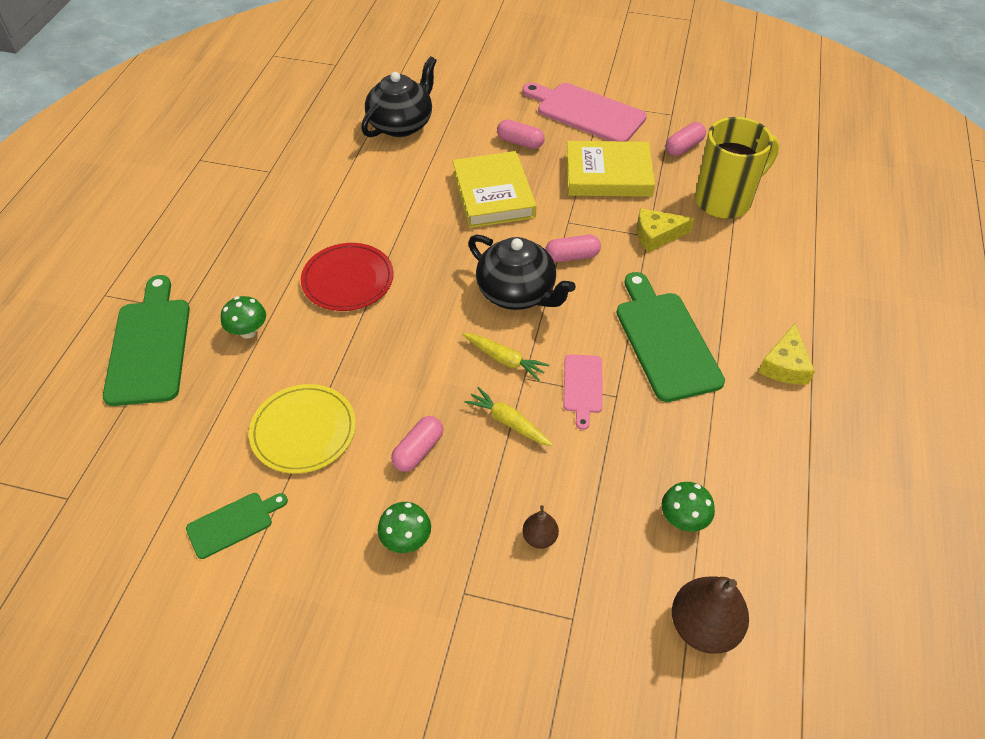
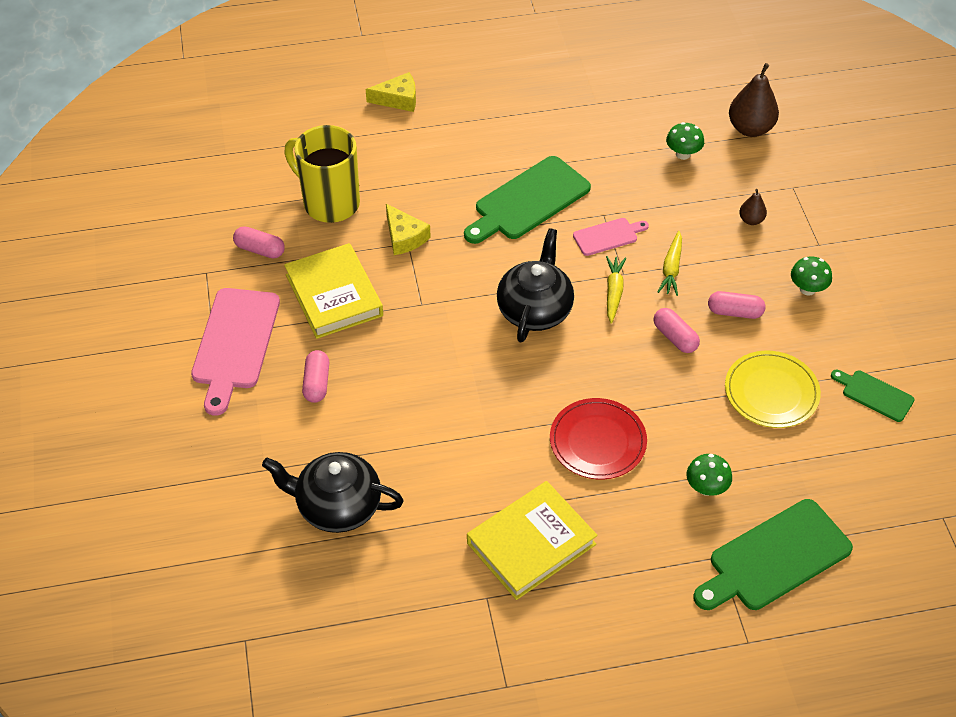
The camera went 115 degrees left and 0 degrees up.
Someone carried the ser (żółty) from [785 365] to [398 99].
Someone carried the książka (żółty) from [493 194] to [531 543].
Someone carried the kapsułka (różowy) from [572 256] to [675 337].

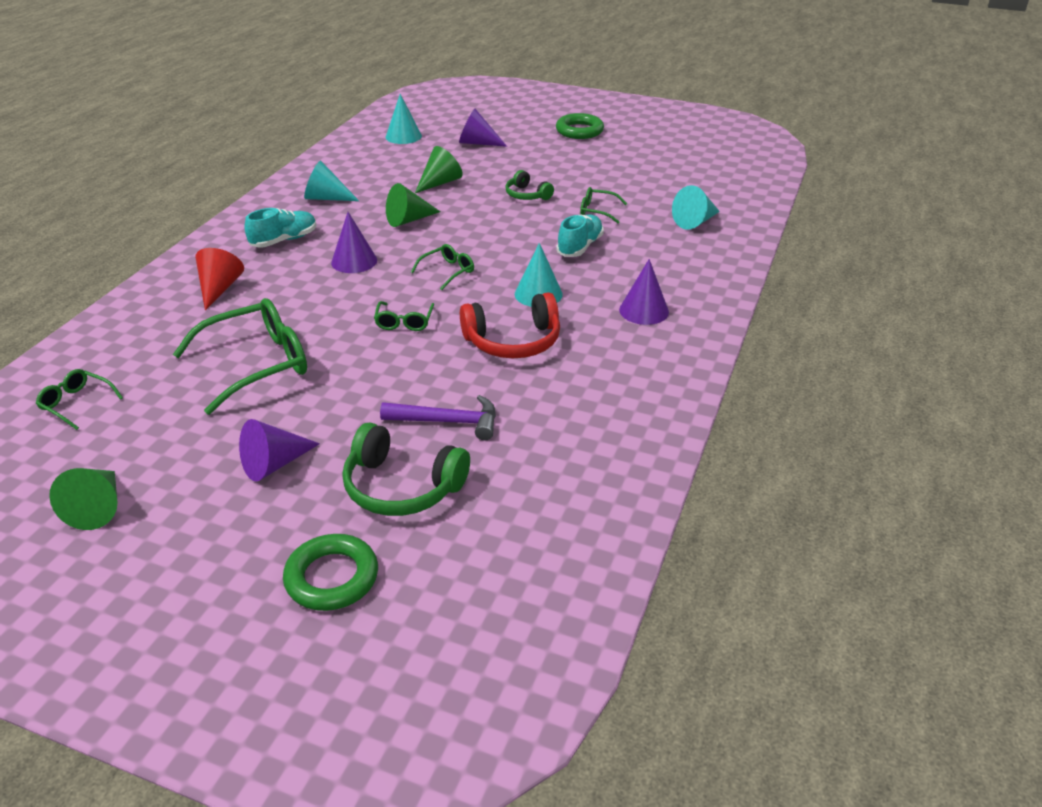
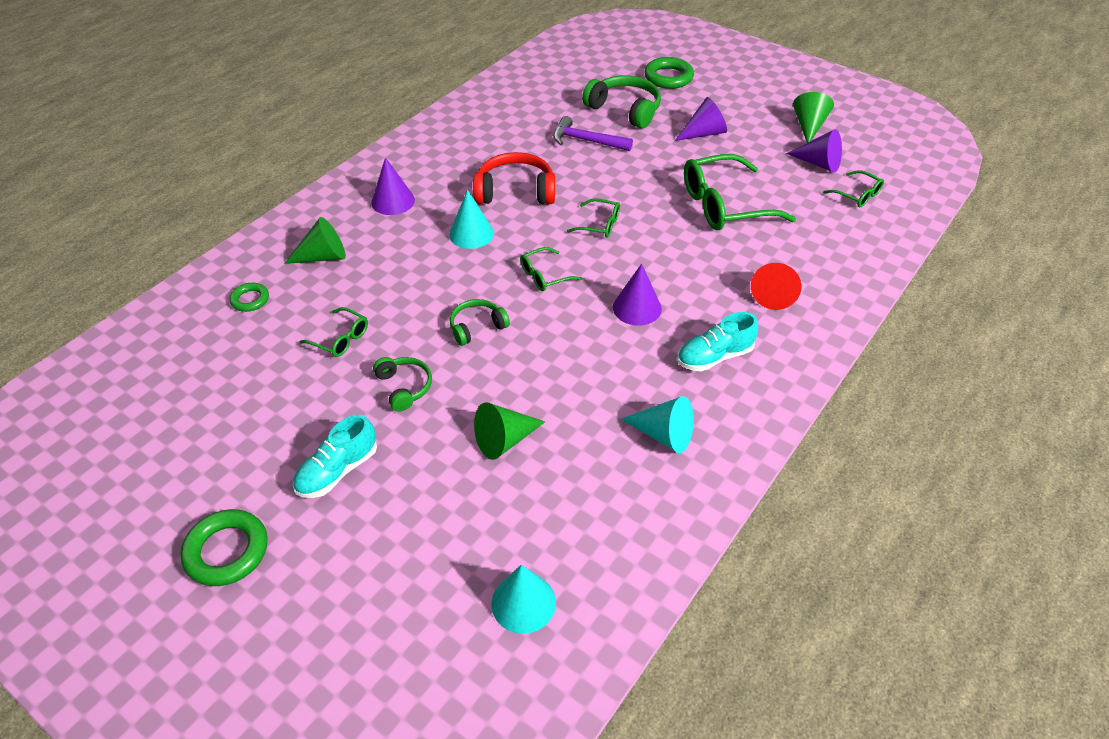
The camera went 165 degrees left and 10 degrees up.
Someone swapped the stożek (turkusowy) at [695 222] for the pierścień (zielony) at [250 300].
Someone carried the stożek (zielony) from [409 220] to [323 256].
Someone carried the but (turkusowy) from [580 247] to [338 471].
Someone put down the słuchawki (zielony) at [477 327].
Someone rotated the okulary (zielony) at [404 322] by 90 degrees clockwise.
Someone carried the stożek (fioletowy) from [477 143] to [818 163].

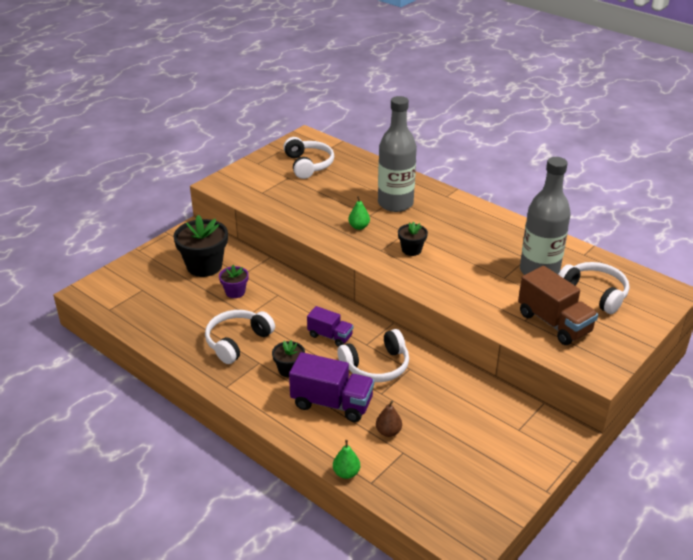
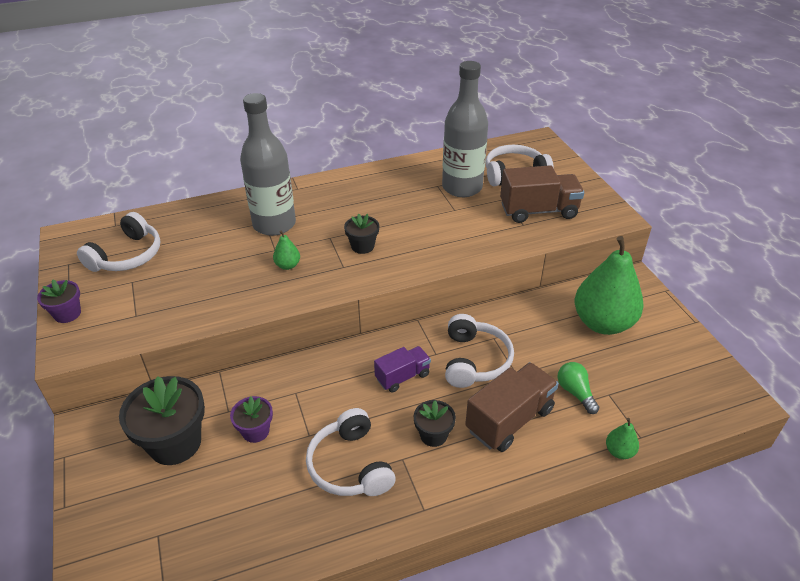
The camera went 60 degrees left and 5 degrees up.
Someone put down the doniczka (fioletowy) at [67 314].
Someone rotated the słuchawki (biały) at [308 165] by 105 degrees clockwise.
Someone repainted the ciężarówka (fioletowy) at [332 403], which became the ciężarówka (brązowy) at [509 419].
Someone swapped the gruszka (brązowy) at [388 432] for the żarówka (zielony) at [575 392].
Someone put down the gruszka (zielony) at [603 323].

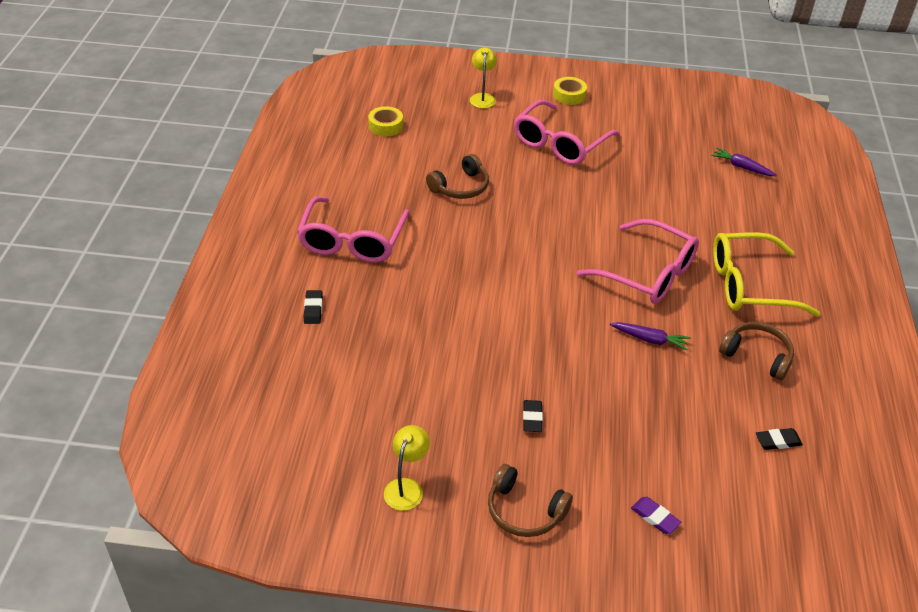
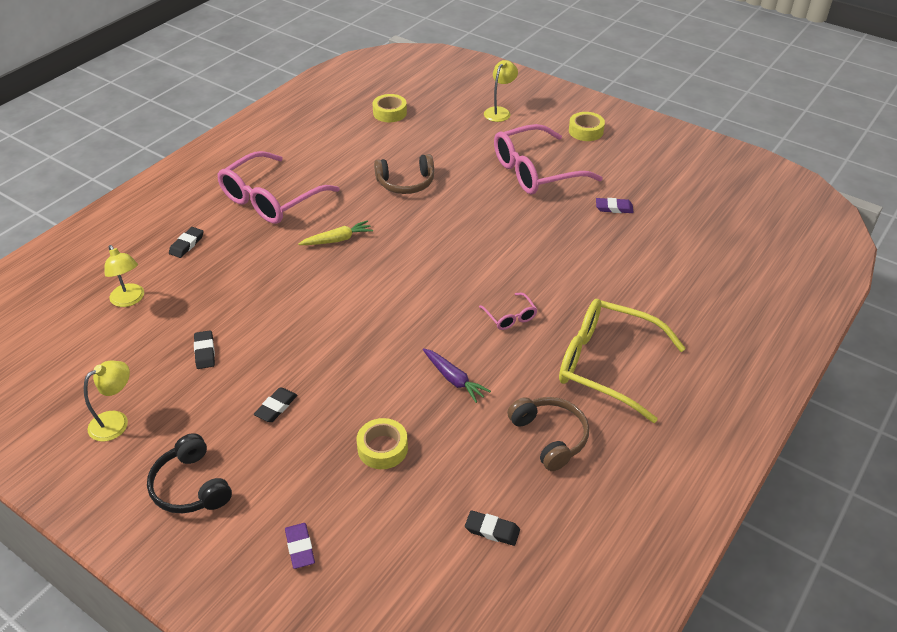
The camera went 30 degrees right and 0 degrees up.
Someone put down the lampka (żółty) at [130 300].
Someone repainted the słuchawki (brązowy) at [524 511], which became the słuchawki (czarny) at [191 486].
Someone put down the gumka do mazania (czarny) at [204 352].
Someone put down the marchewka (żółty) at [337 239].
Someone put down the taśma klejąca (żółty) at [382 448].
Someone scaled the okulary (różowy) at [648 273] by 0.43.
Someone put down the gumka do mazania (fioletowy) at [614 208].
Someone took away the marchewka (fioletowy) at [741 167].

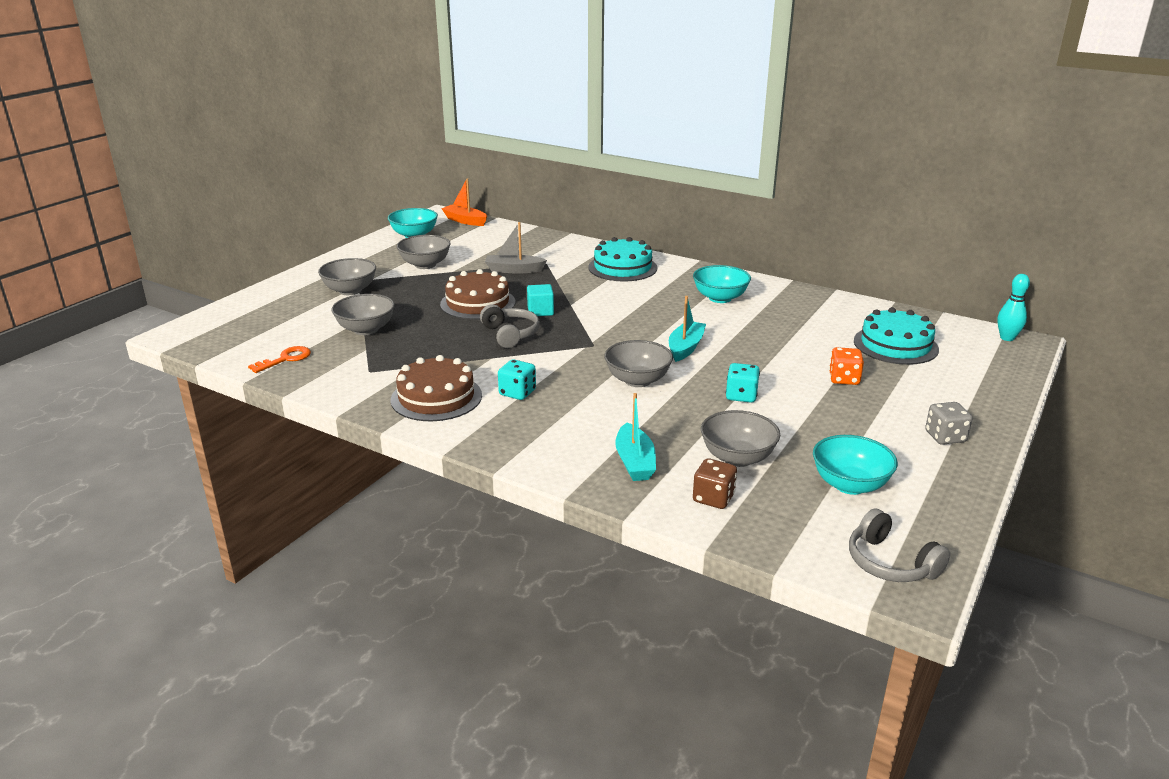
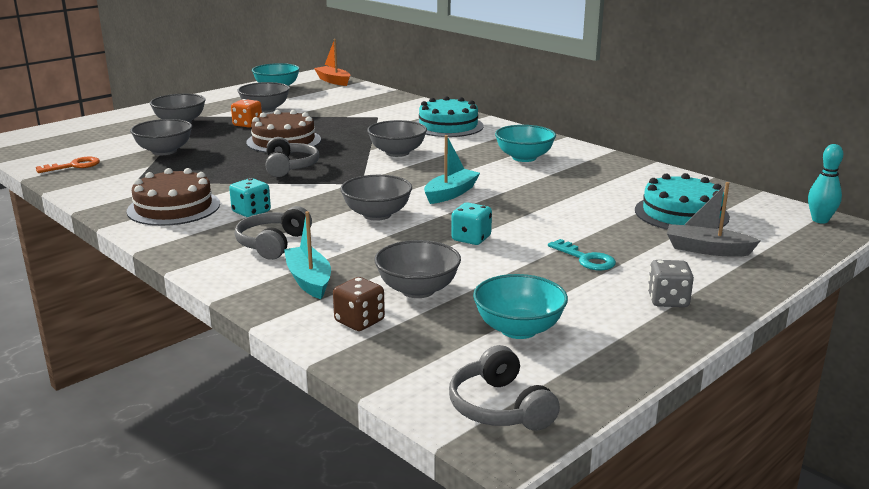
The camera went 15 degrees right and 5 degrees down.
Someone carried the kostka do gry (pomarańczowy) from [844 379] to [247 124].
Someone put down the słuchawki (szary) at [273 244].
Someone rotated the łódka (turkusowy) at [634 462] by 150 degrees clockwise.
Someone put down the miska (szary) at [397 153].
Someone put down the klucz (turkusowy) at [585 259].
Someone carried the łódka (szary) from [514 270] to [707 249].
Someone took away the sześcian (turkusowy) at [540 311].

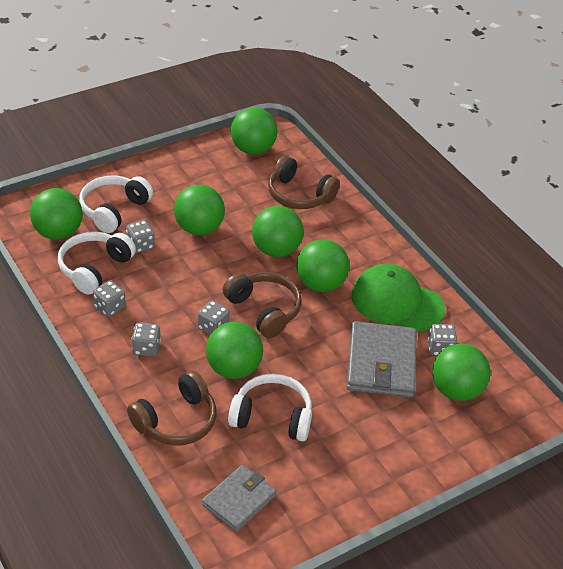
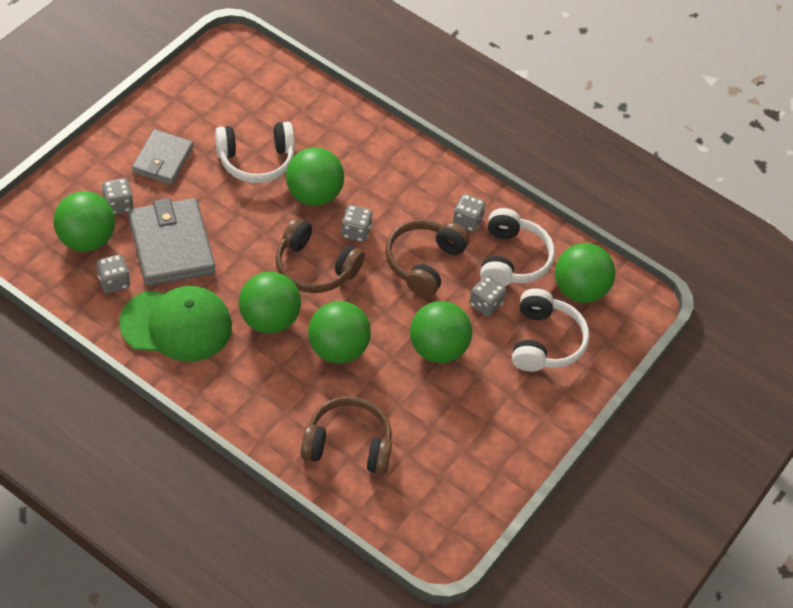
The camera went 155 degrees right and 10 degrees up.
Someone carried the kostka do gry (szary) from [146 348] to [118 205].
Someone carried the portfel (szary) from [239 500] to [163 160].
Someone carried the słuchawki (brązowy) from [176 421] to [424 263].
Someone took away the piłka (zielony) at [252 149].

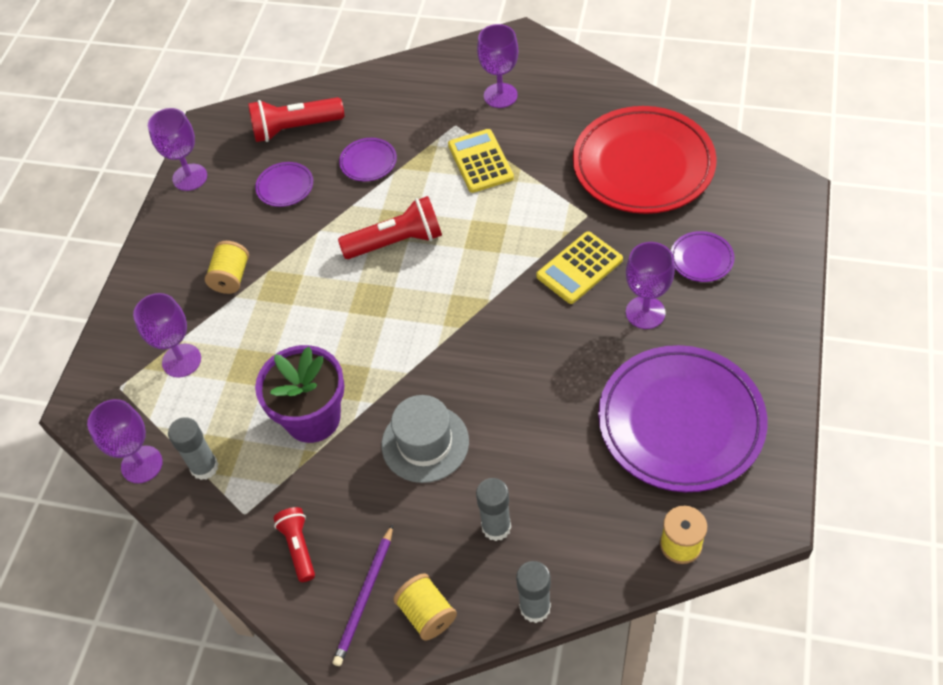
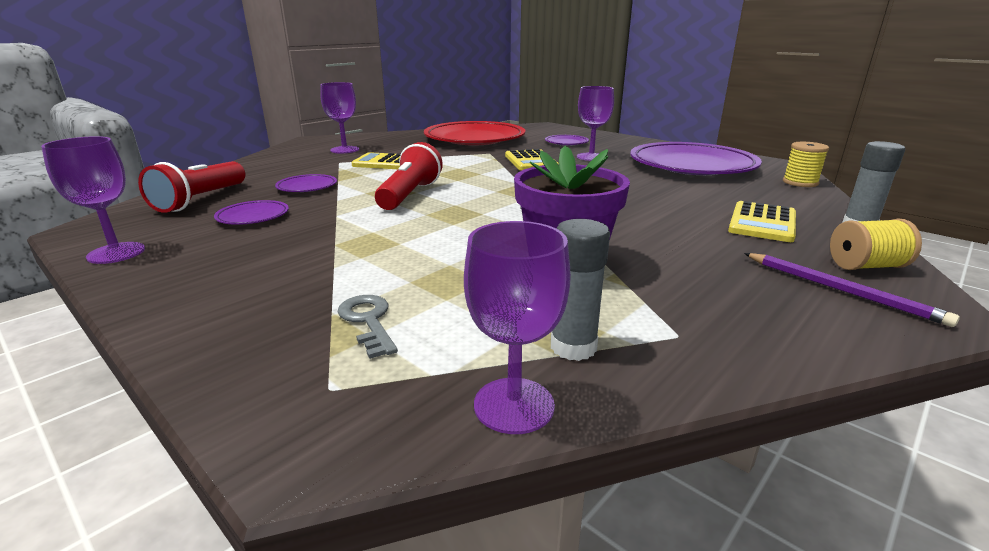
The camera went 65 degrees left and 30 degrees down.
Someone swapped the kielich (fioletowy) at [181 360] for the klucz (szary) at [368 321].
Someone swapped the klej w sztyfcie (szary) at [496 527] for the kalkulator (żółty) at [762 223].
Someone took away the szpulka (żółty) at [231 277].
Someone took away the latarka (czerwony) at [298 547].
Someone took away the kapelusz (szary) at [425 443].

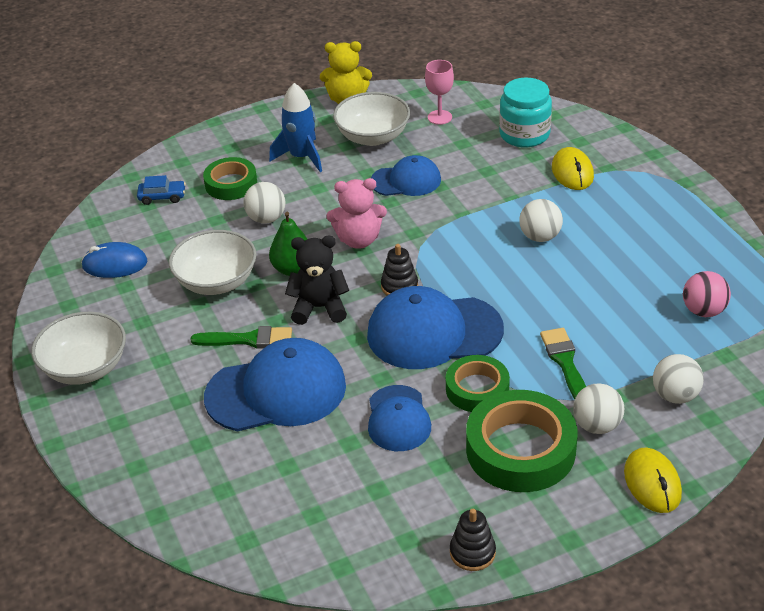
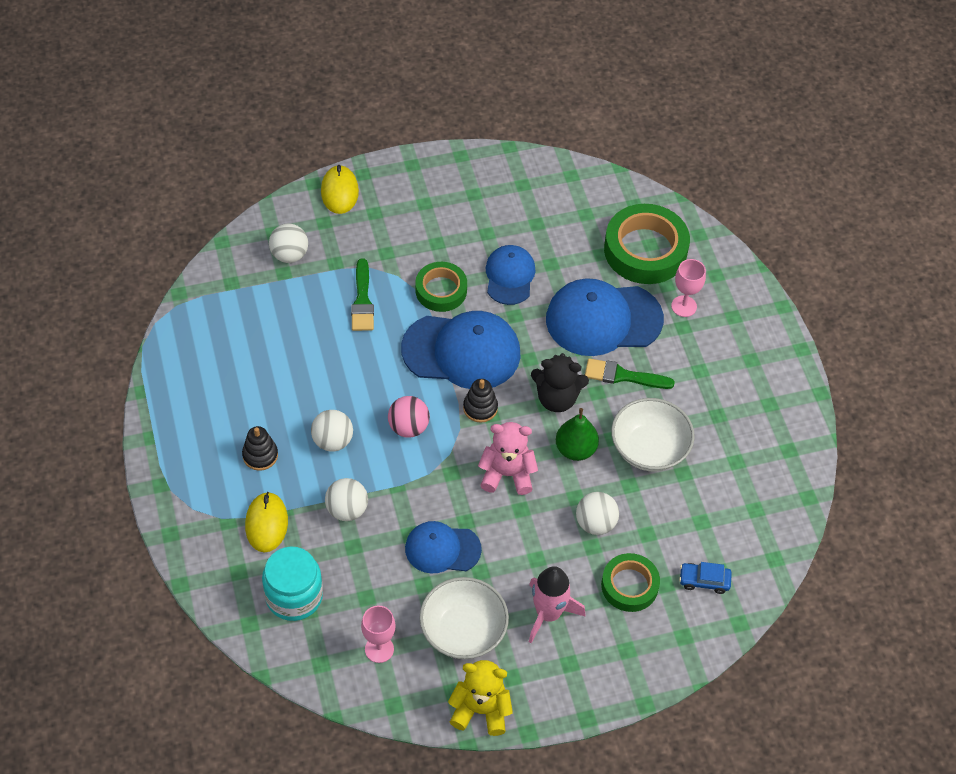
The camera went 175 degrees left and 15 degrees up.
Someone carried the zabawka nakładanka (czarny) from [472 552] to [260 455].
Someone carried the piłka (biały) from [596 425] to [347 510].
Someone carried the piłka (różowy) from [703 311] to [408 427].
Someone repainted the rakieta (niebieski) at [301 157], which became the rakieta (różowy) at [548 613].
Someone carried the taśma klejąca (zielony) from [520 449] to [645 250].
Someone put down the kielich (różowy) at [684 306].
Someone took away the miska (biały) at [85 368].
Someone took away the myszka (niebieski) at [115 264].

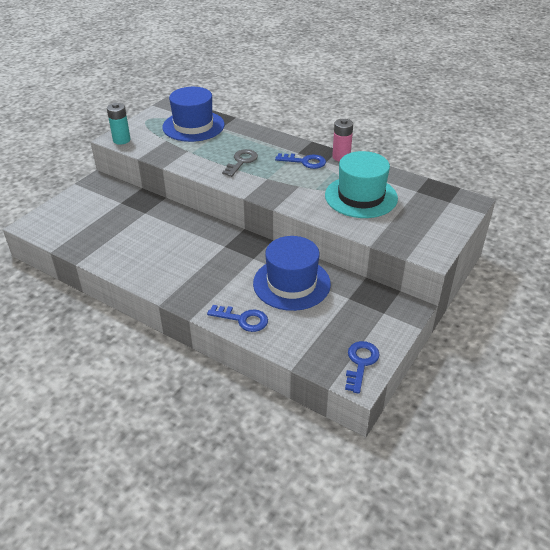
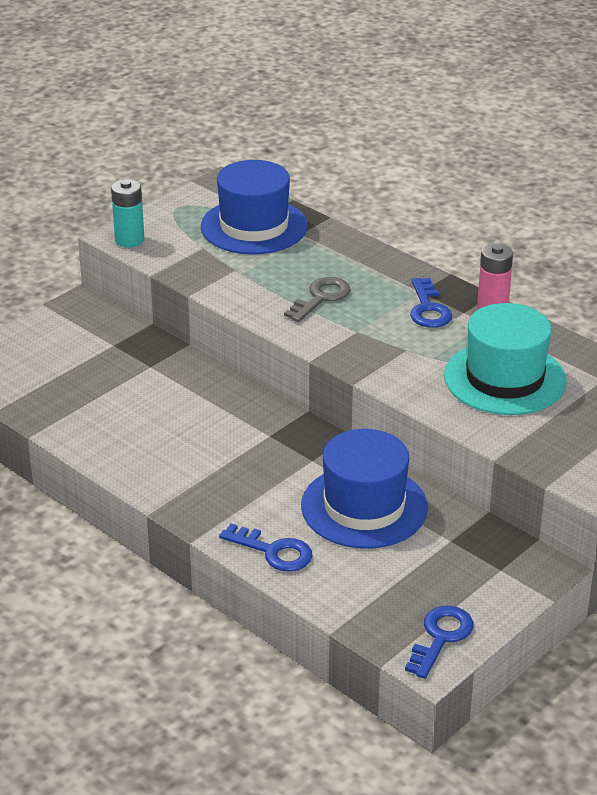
The camera went 10 degrees right and 5 degrees down.
Someone rotated the klucz (niebieski) at [305 162] by 60 degrees clockwise.

